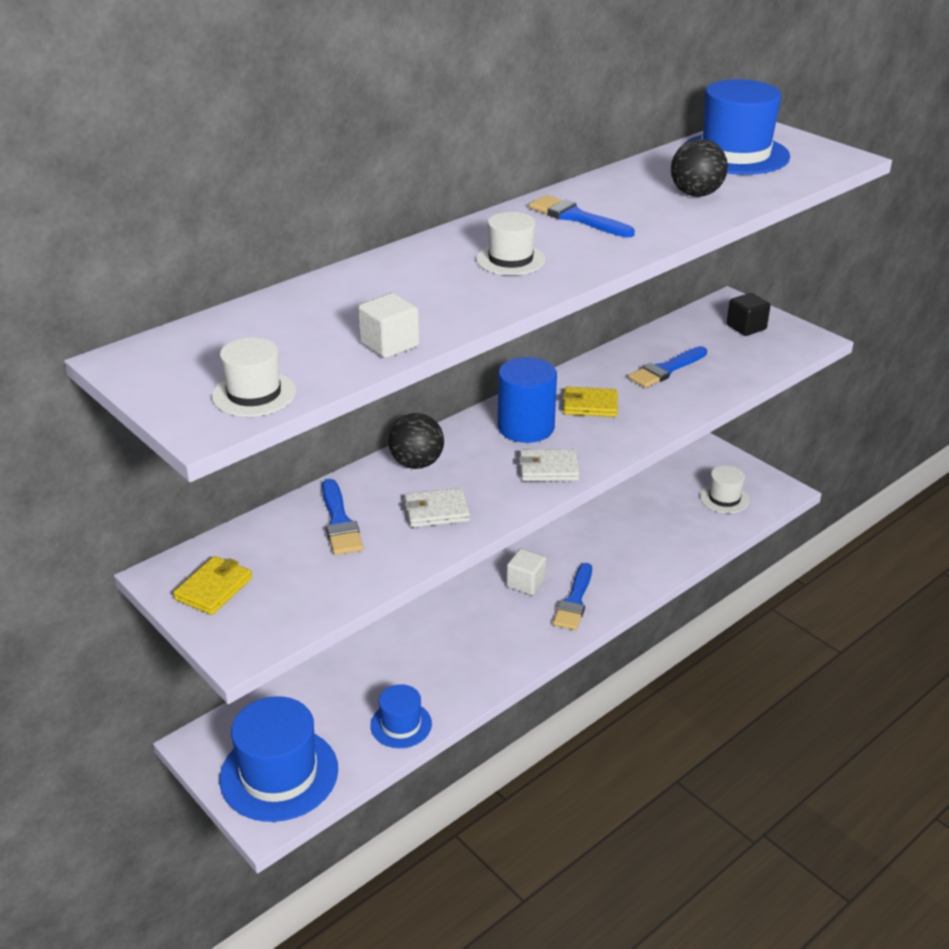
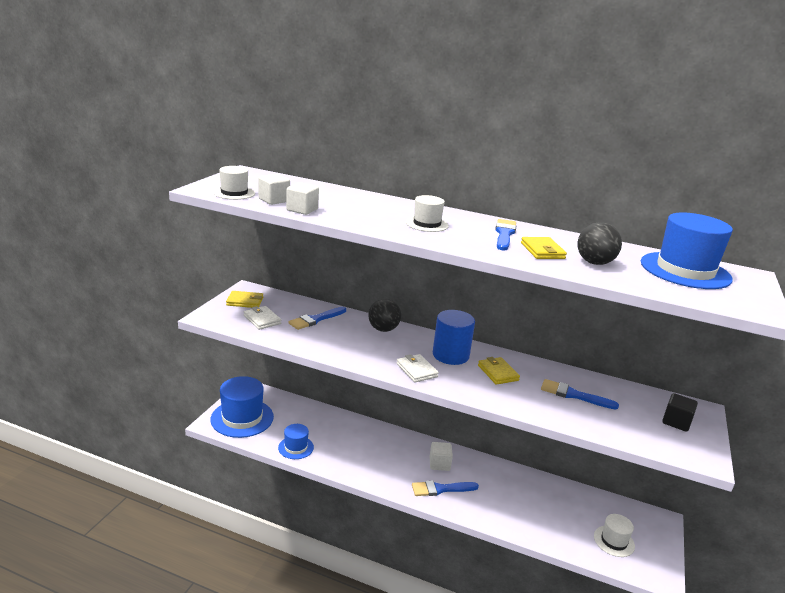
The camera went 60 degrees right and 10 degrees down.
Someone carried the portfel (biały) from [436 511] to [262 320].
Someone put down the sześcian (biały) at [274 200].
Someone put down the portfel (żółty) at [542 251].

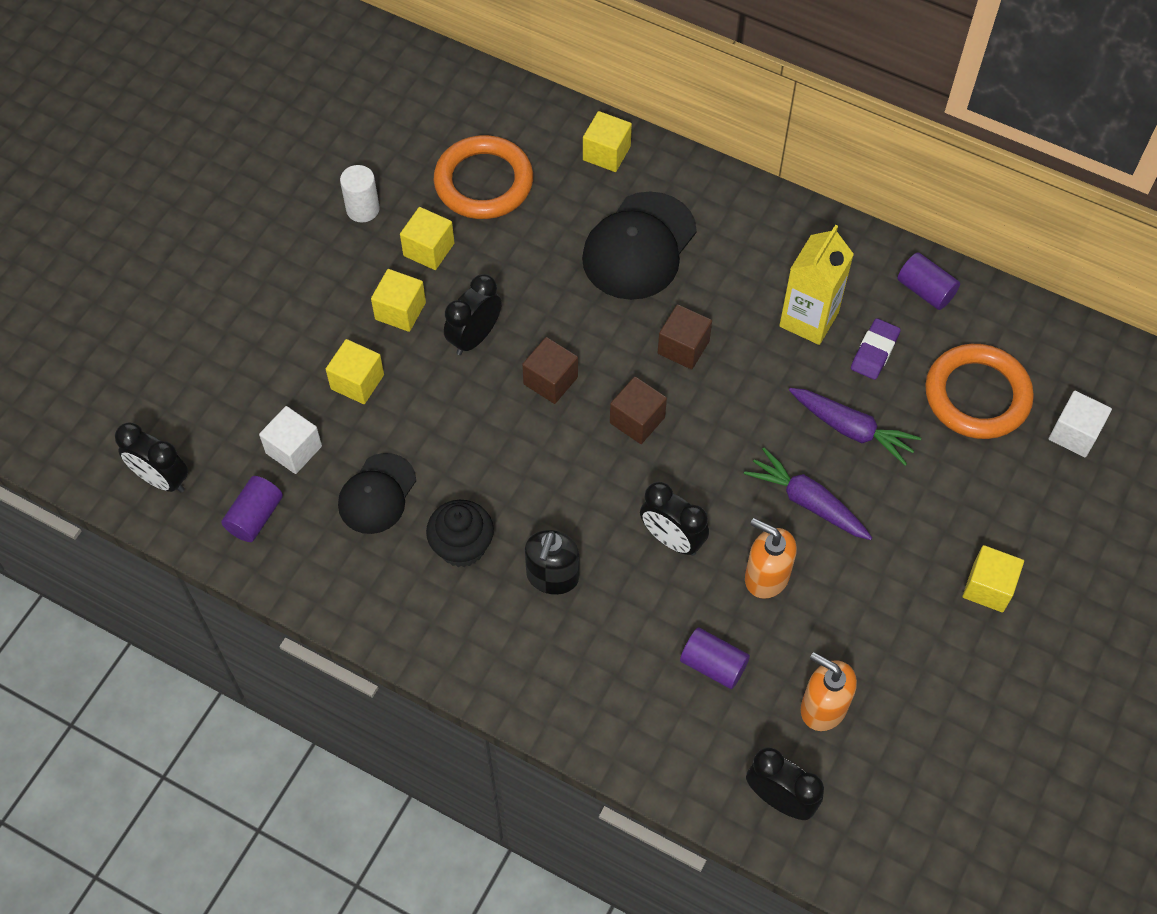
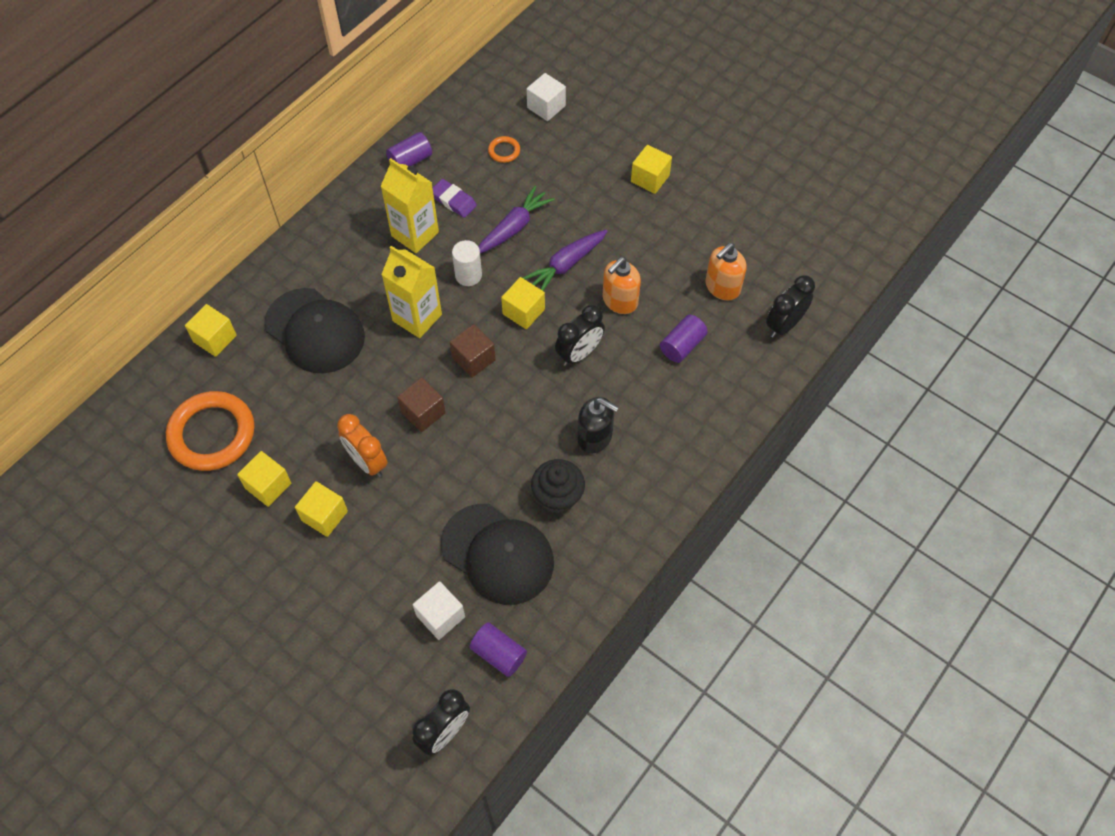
The camera went 80 degrees left and 0 degrees up.
Someone repainted the budzik (czarny) at [474 337], which became the budzik (pomarańczowy) at [367 462].
Someone swapped the sześcian (brązowy) at [683 347] for the karton mleka (żółty) at [417 317].
Someone scaled the czapka (czarny) at [377 494] by 1.58.
Someone carried the walec (biały) from [363 209] to [468 275].
Someone scaled the pierścień (pomarańczowy) at [977 395] by 0.42.
Someone carried the sześcian (żółty) from [357 382] to [523 311].

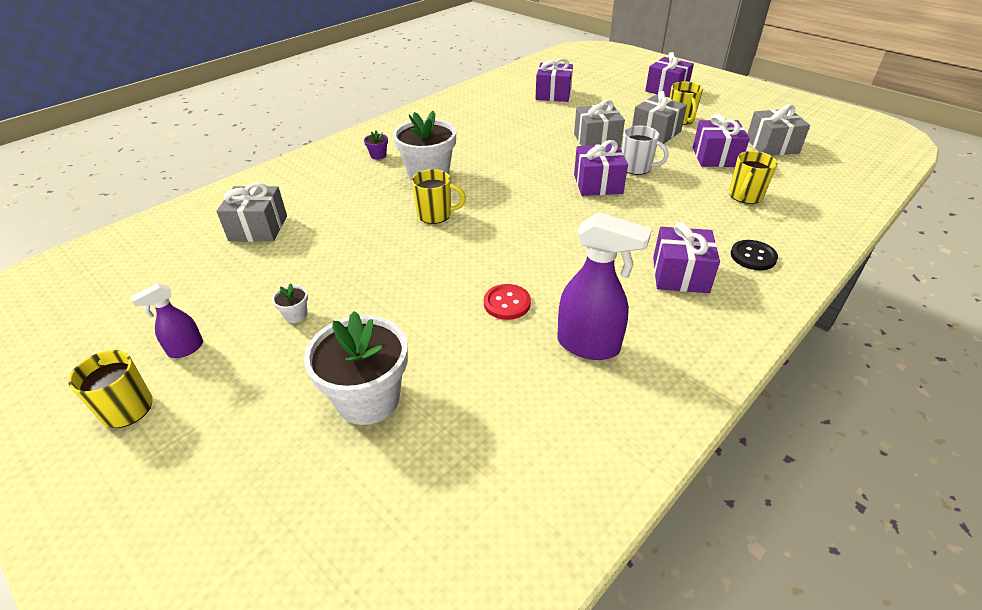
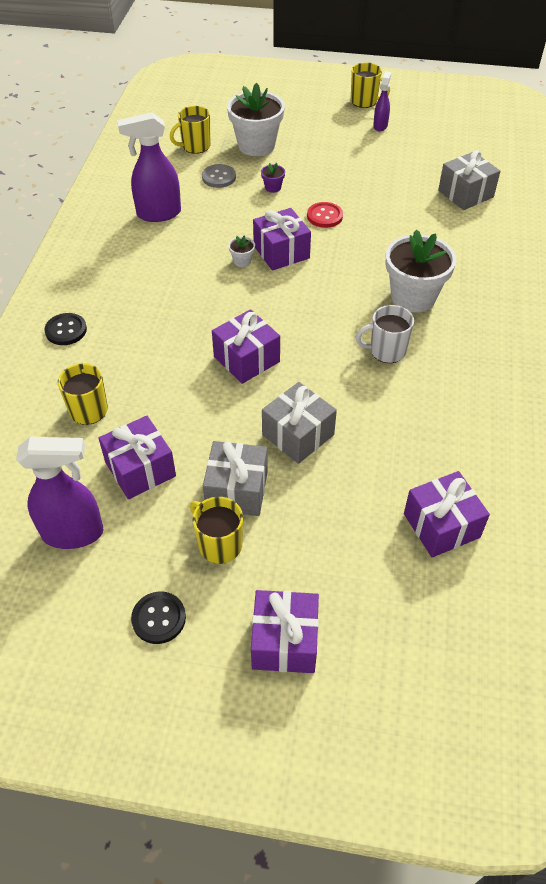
The camera went 145 degrees right and 10 degrees up.
Someone swapped the prezent (szary) at [772 146] for the spryskiwacz (fioletowy) at [74 533].
Someone put down the guzik (czarny) at [159 618].
Someone carried the kubek (żółty) from [436 215] to [195 146].
Someone put down the guzik (szary) at [219 177].
Someone carried the doniczka (biały) from [296 315] to [242 261].
Someone carried the prezent (fioletowy) from [680 275] to [281 252].
Someone carried the doniczka (fioletowy) from [378 155] to [273 187].
Someone carried the guzik (czerwony) from [507 303] to [324 216].
Someone carried the kubek (biały) from [637 168] to [386 351].

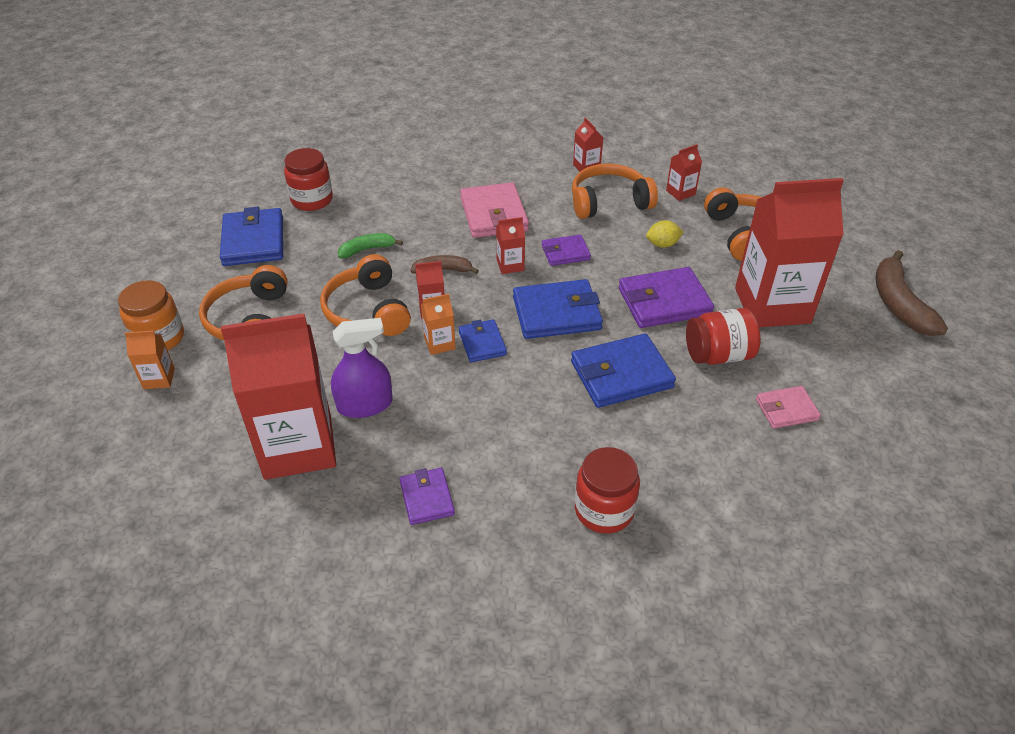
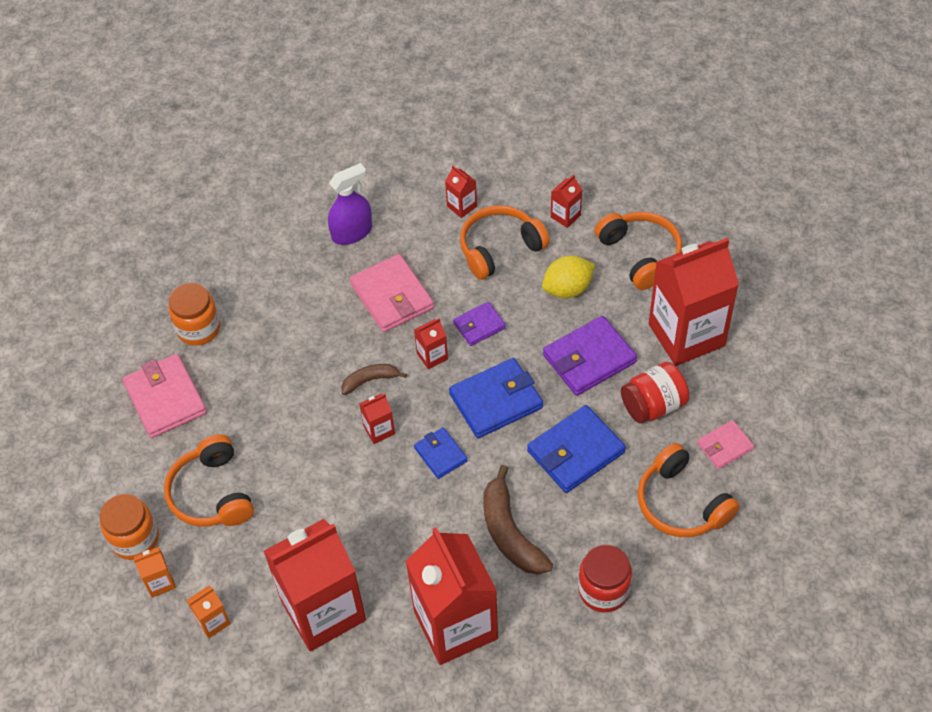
The camera went 15 degrees left and 10 degrees up.
Someone repainted the portfel (niebieski) at [253 241], which became the portfel (różowy) at [165 398].
Someone repainted the słoik (czerwony) at [312 200], which became the słoik (pomarańczowy) at [198 328].
Someone carried the karton mleka (pomarańczowy) from [439 343] to [213 621].
Someone carried the spryskiwacz (fioletowy) from [365 405] to [352 232].
Someone swapped the portfel (fioletowy) at [427 498] for the karton mleka (czerwony) at [455 625].
Someone carried the banan (brązowy) from [899 304] to [510 532].
Someone scaled the cytryna (żółty) at [662 244] by 1.55.
Someone carried the słuchawki (pomarańczowy) from [367 311] to [681 503].
Someone took away the banan (zielony) at [367 249].

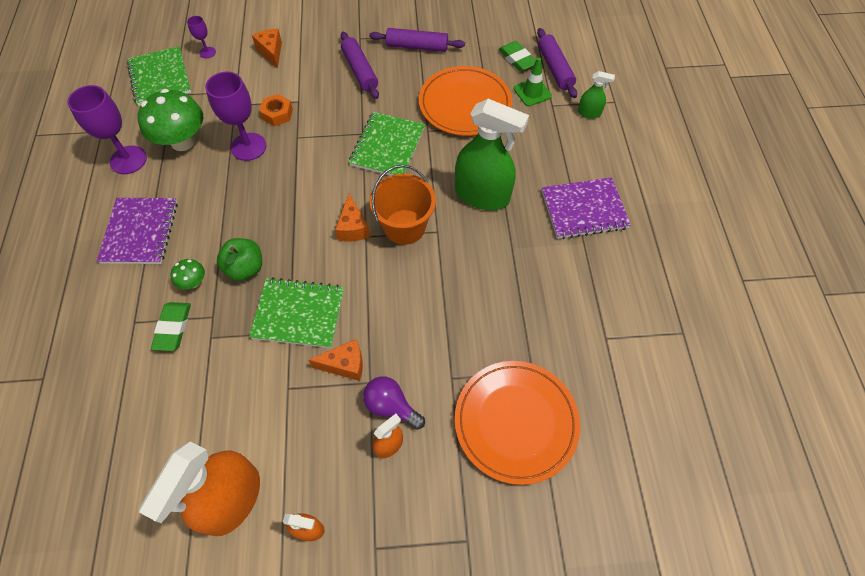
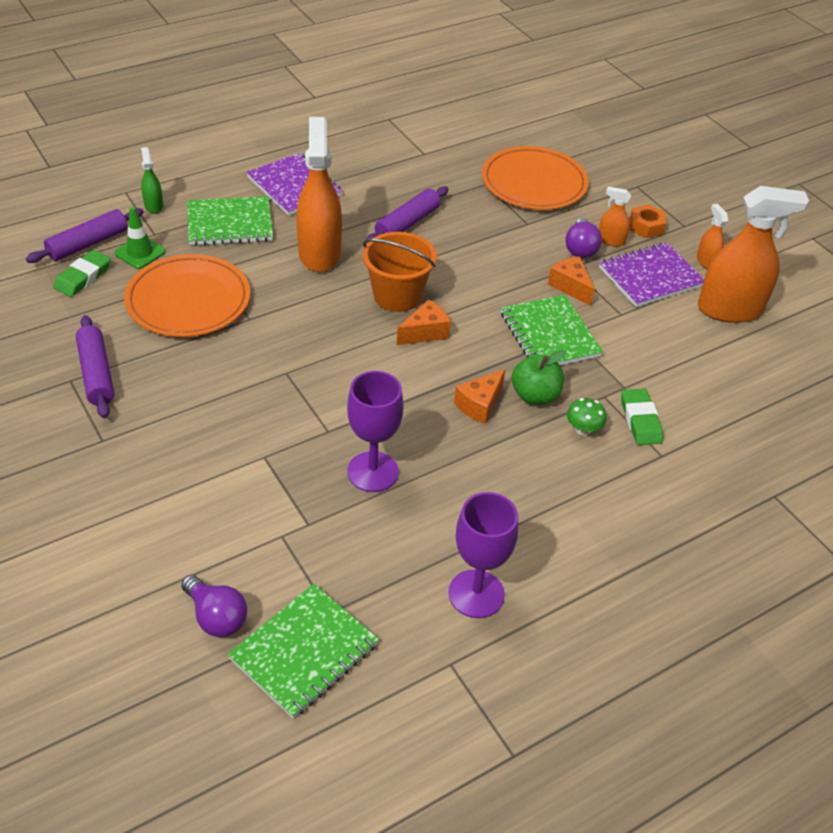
The camera went 120 degrees left and 15 degrees down.
Someone swapped the kielich (fioletowy) at [207 52] for the żarówka (fioletowy) at [216 617].
Someone carried the zeszyt (zielony) from [387 146] to [230 223].
Someone repainted the spryskiwacz (zielony) at [482 195], which became the spryskiwacz (pomarańczowy) at [319 253].
Someone carried the wałek do ciasta (fioletowy) from [360 71] to [407 223].
Someone carried the ser (pomarańczowy) from [271 52] to [479 405].
Someone carried the zeszyt (fioletowy) from [140 232] to [650 277].
Someone rotated the gumka do mazania (zielony) at [173 328] by 75 degrees counterclockwise.
Someone carried the nakrętka (pomarańczowy) from [277 114] to [646 226].
Someone took away the grzyb (zielony) at [183 142].

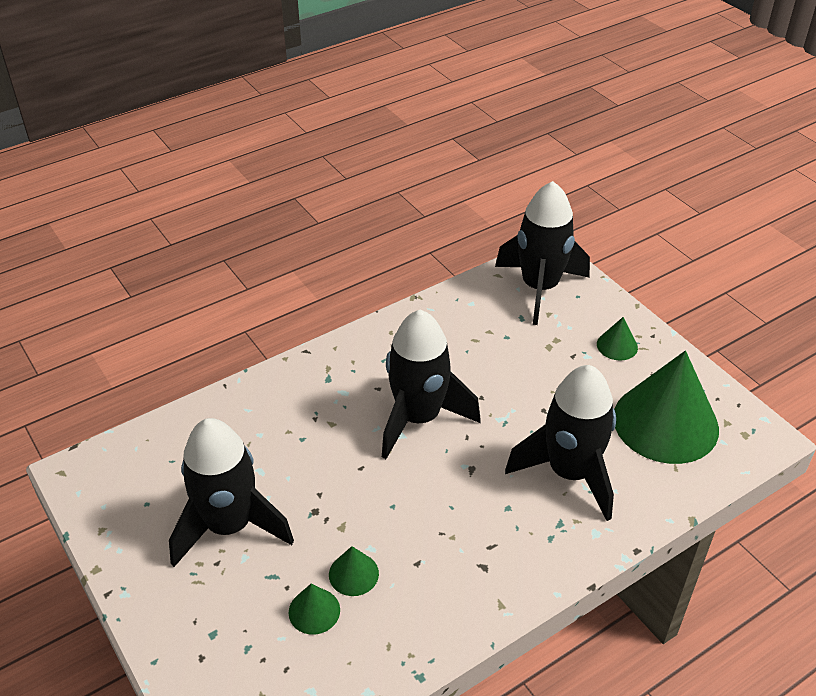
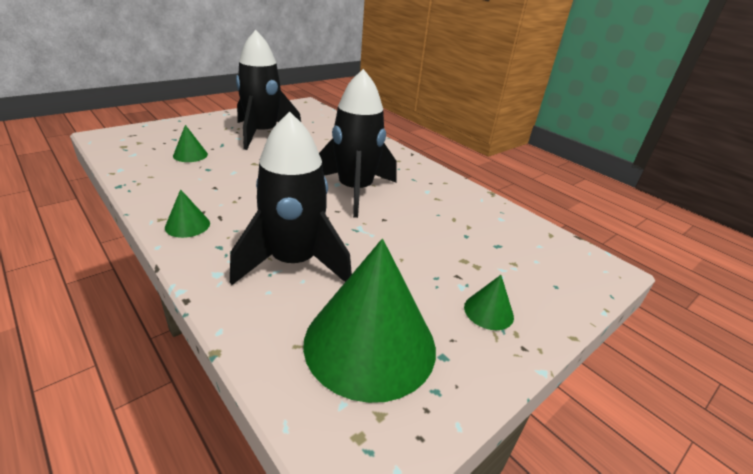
The camera went 80 degrees right and 10 degrees down.
Someone carried the stożek (zielony) from [353 574] to [187 225].
Someone took away the rakieta (czarny) at [539 288].

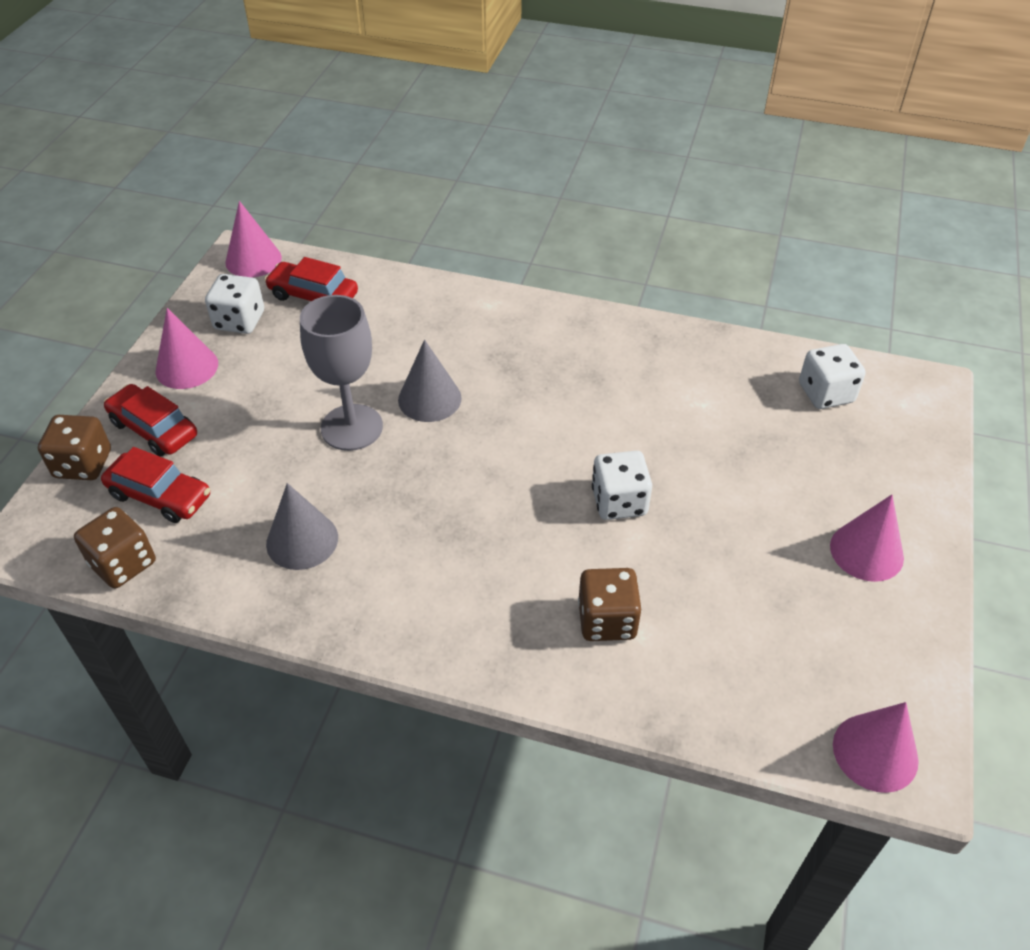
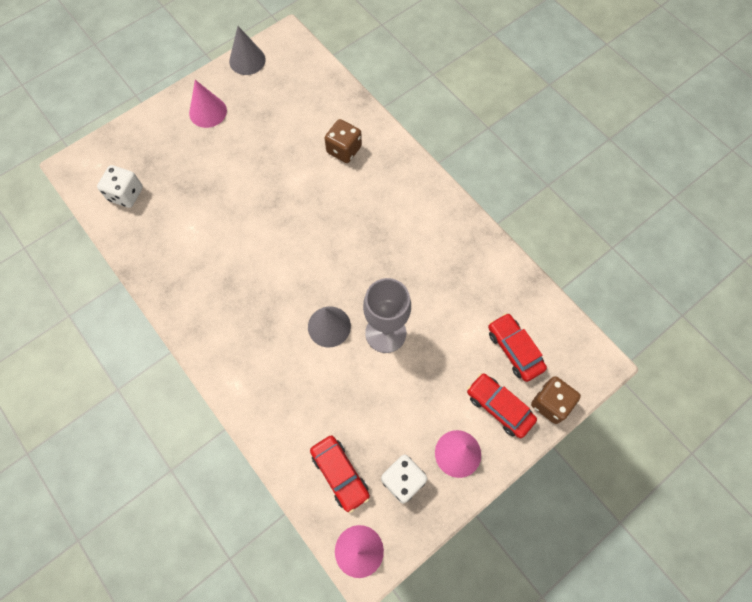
The camera went 145 degrees left and 20 degrees up.
Someone carried the stożek (szary) from [302 540] to [247 60].
Someone rotated the samochód (czerwony) at [154 429] by 150 degrees clockwise.
Someone took away the kostka do gry (brązowy) at [123 563].
Someone took away the kostka do gry (biały) at [619 502].
Someone took away the stożek (różowy) at [875 752].

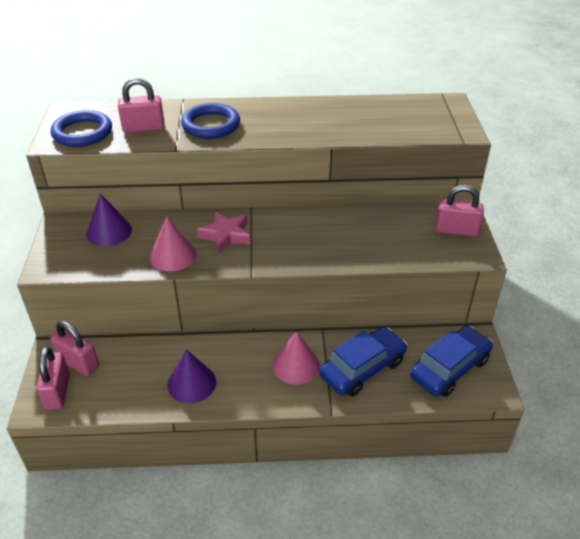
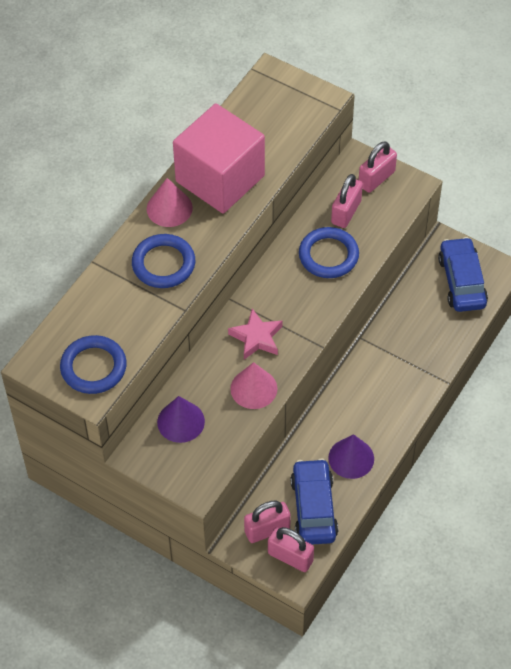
The camera went 55 degrees left and 15 degrees up.
Someone carried the stożek (różowy) from [296 365] to [169 208].
Someone put down the sześcian (różowy) at [220 178].
Someone carried the samochód (niebieski) from [362 368] to [314 508].
Someone put down the pierścień (niebieski) at [328 255].
Someone carried the kłódka (różowy) from [144 128] to [346 212].

